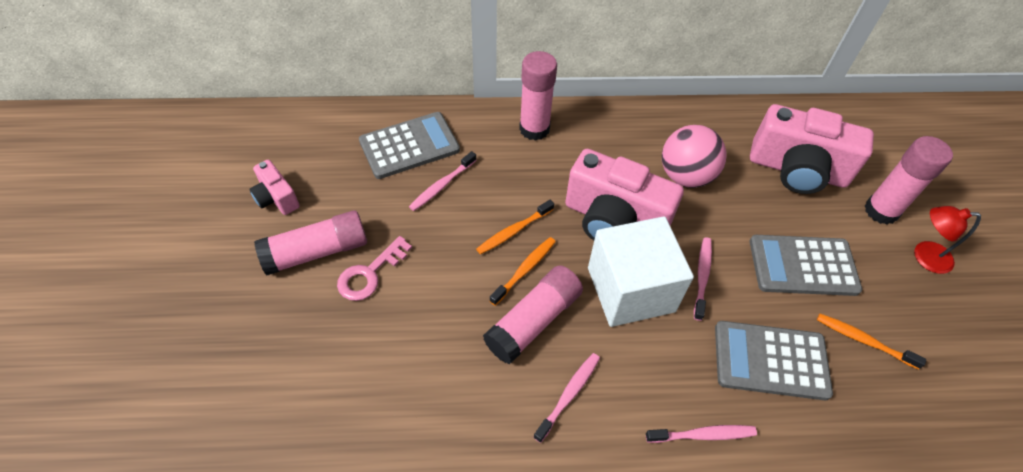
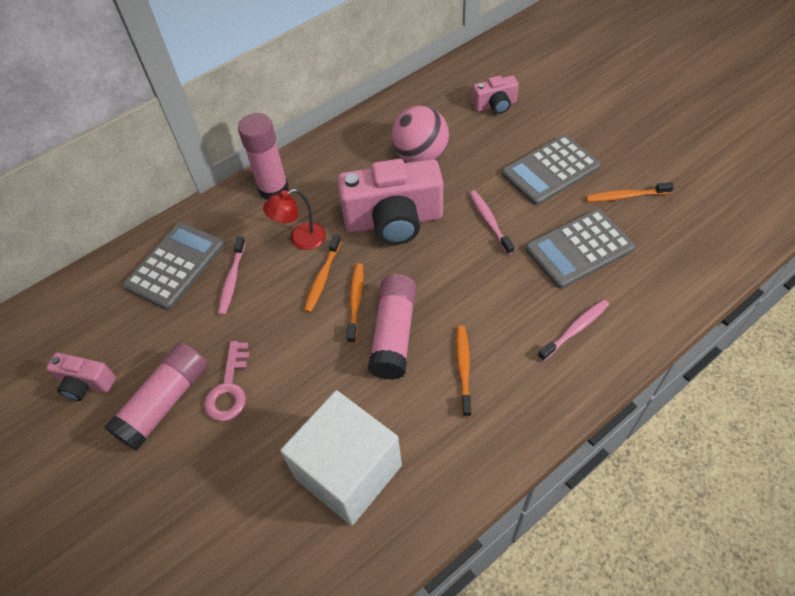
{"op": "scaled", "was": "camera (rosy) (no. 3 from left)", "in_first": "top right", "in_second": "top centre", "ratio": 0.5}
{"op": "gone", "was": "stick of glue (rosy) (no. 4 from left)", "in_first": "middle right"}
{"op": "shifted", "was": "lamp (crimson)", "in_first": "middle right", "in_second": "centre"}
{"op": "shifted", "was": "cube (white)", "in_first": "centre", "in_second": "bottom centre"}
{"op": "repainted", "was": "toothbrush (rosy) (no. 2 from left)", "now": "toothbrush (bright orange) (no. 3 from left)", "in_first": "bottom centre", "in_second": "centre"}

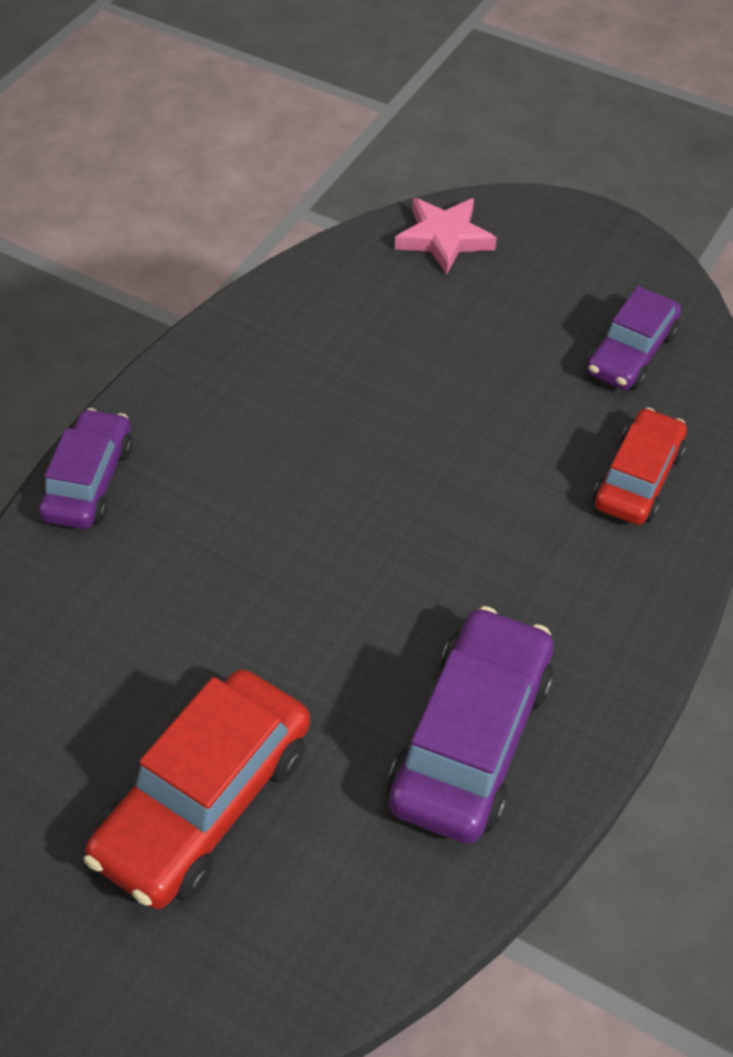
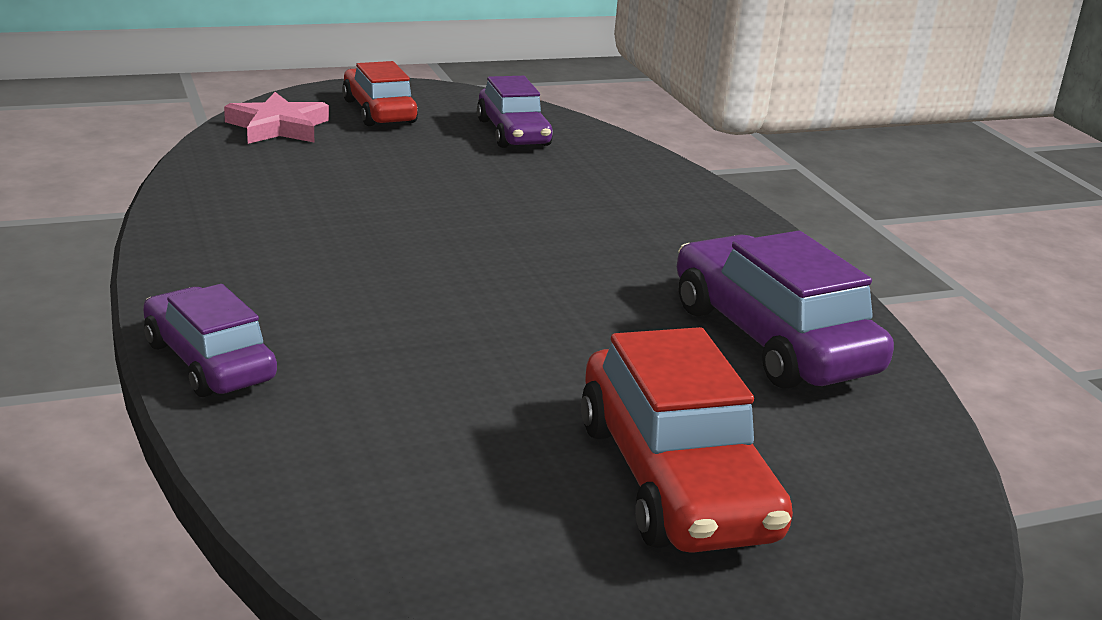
{"op": "shifted", "was": "toy car (crimson) (no. 2 from left in the first image)", "now": "toy car (crimson) (no. 1 from left)", "in_first": "middle right", "in_second": "top centre"}

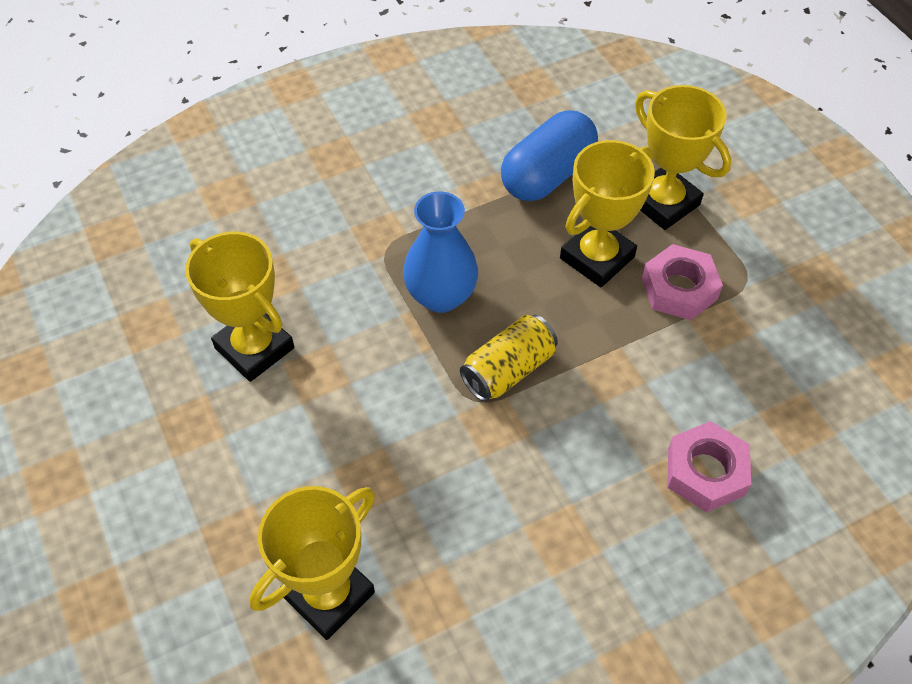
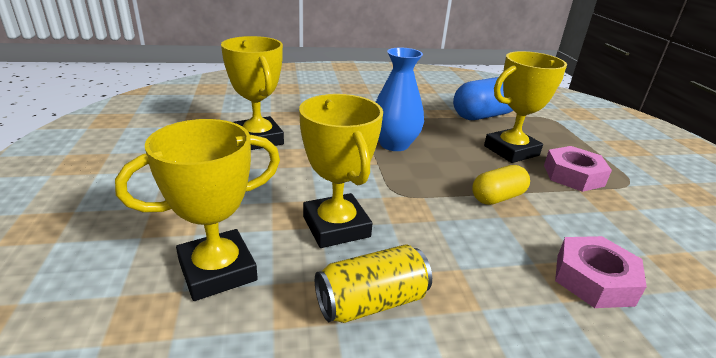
{"op": "shifted", "was": "award cup (bright yellow) (no. 4 from left in the first image)", "now": "award cup (bright yellow) (no. 3 from left)", "in_first": "top right", "in_second": "centre"}
{"op": "shifted", "was": "soda can (bright yellow)", "in_first": "centre", "in_second": "bottom centre"}
{"op": "new", "now": "capsule (bright yellow)", "in_second": "middle right"}

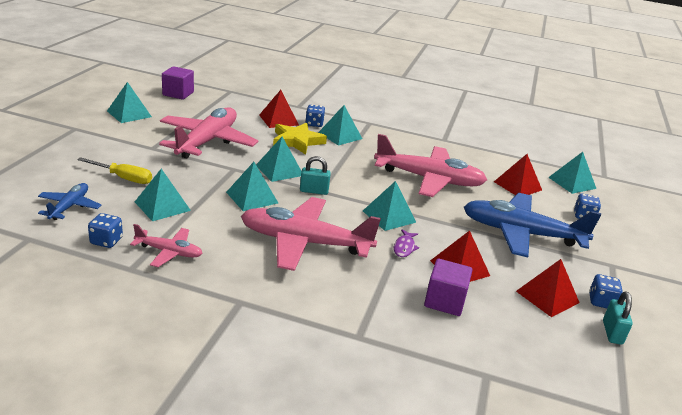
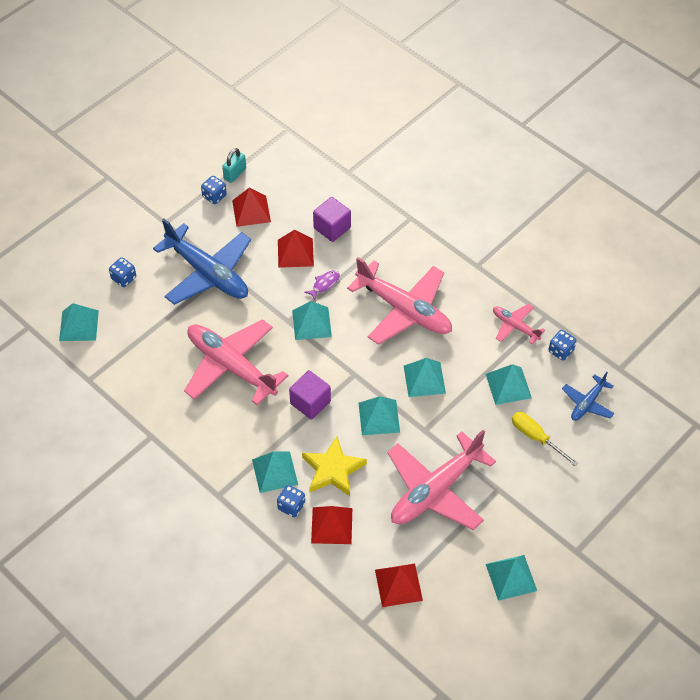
{"op": "shifted", "was": "cube (royal purple) (no. 1 from left)", "in_first": "top left", "in_second": "centre"}
{"op": "shifted", "was": "solid pyramid (crimson) (no. 3 from left in the first image)", "now": "solid pyramid (crimson) (no. 4 from left)", "in_first": "middle right", "in_second": "bottom centre"}
{"op": "gone", "was": "padlock (teal) (no. 1 from left)", "in_first": "centre"}

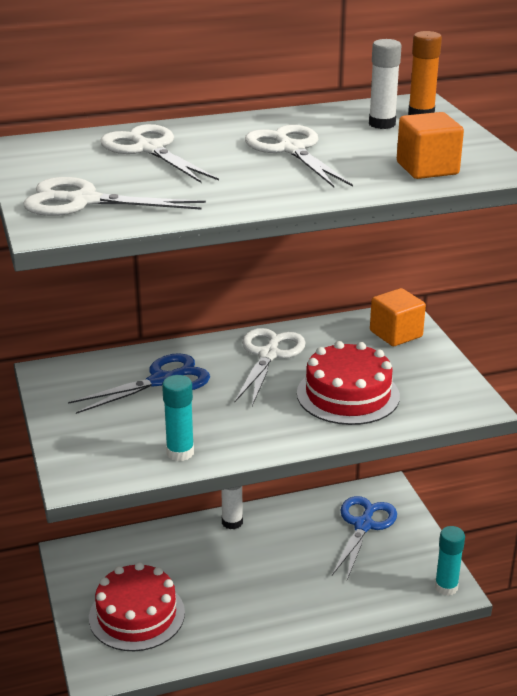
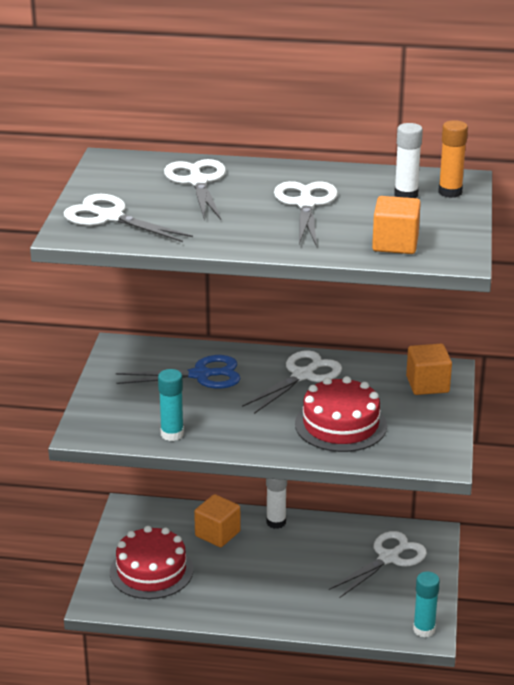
{"op": "repainted", "was": "scissors (blue) (no. 2 from left)", "now": "scissors (white) (no. 5 from left)", "in_first": "bottom right", "in_second": "bottom right"}
{"op": "new", "now": "cube (bright orange) (no. 1 from left)", "in_second": "bottom centre"}

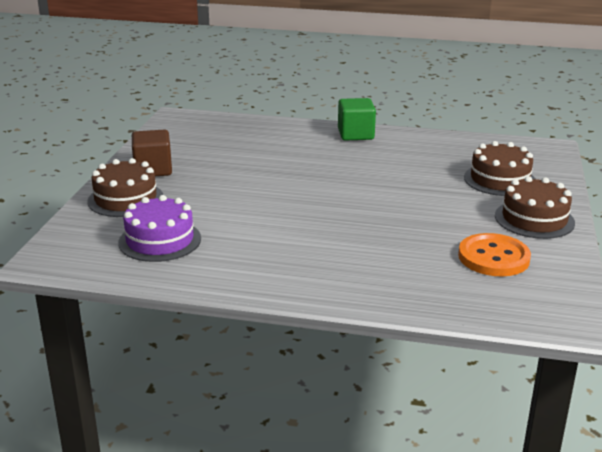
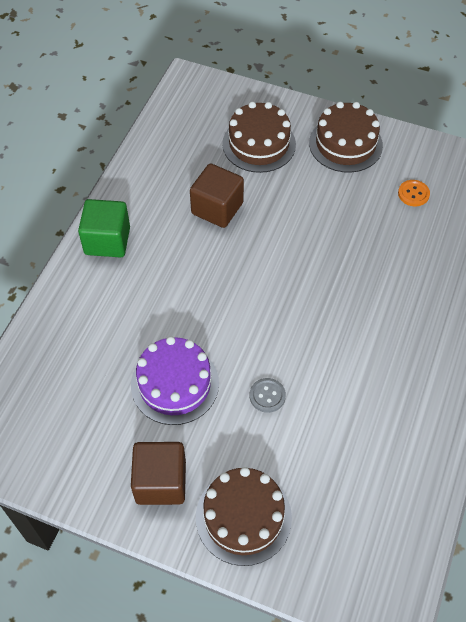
{"op": "shifted", "was": "cake (royal purple)", "in_first": "middle left", "in_second": "centre"}
{"op": "scaled", "was": "sewing button (bright orange)", "in_first": "middle right", "in_second": "top right", "ratio": 0.49}
{"op": "new", "now": "cube (brown) (no. 2 from left)", "in_second": "top centre"}
{"op": "new", "now": "sewing button (ash-grey)", "in_second": "centre"}

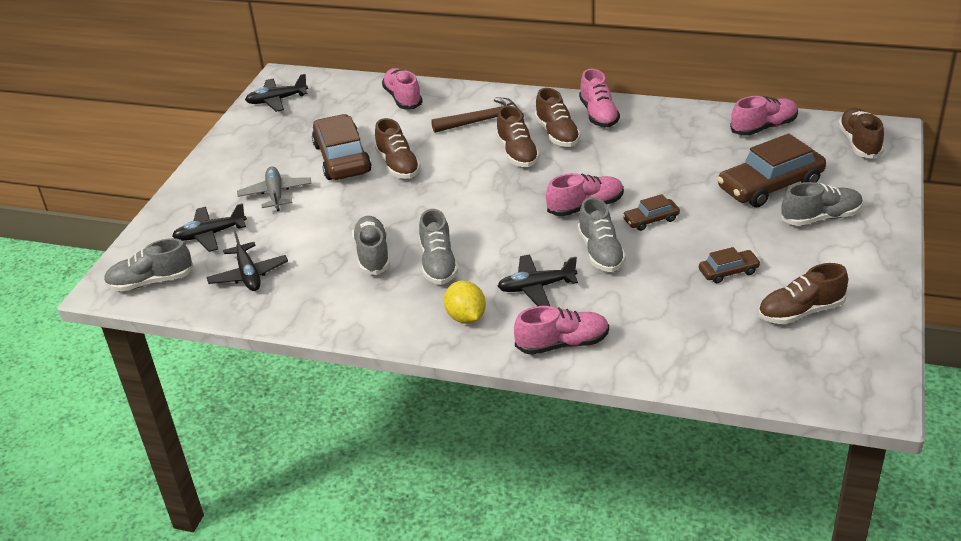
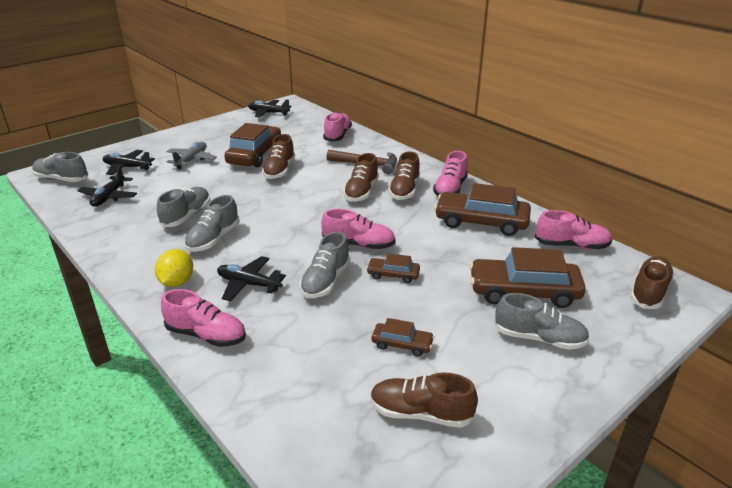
{"op": "new", "now": "toy car (brown) (no. 4 from left)", "in_second": "centre"}

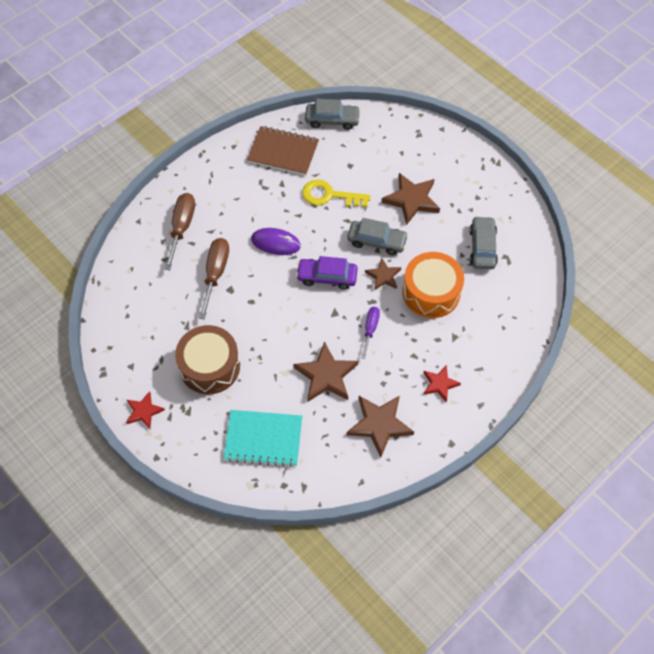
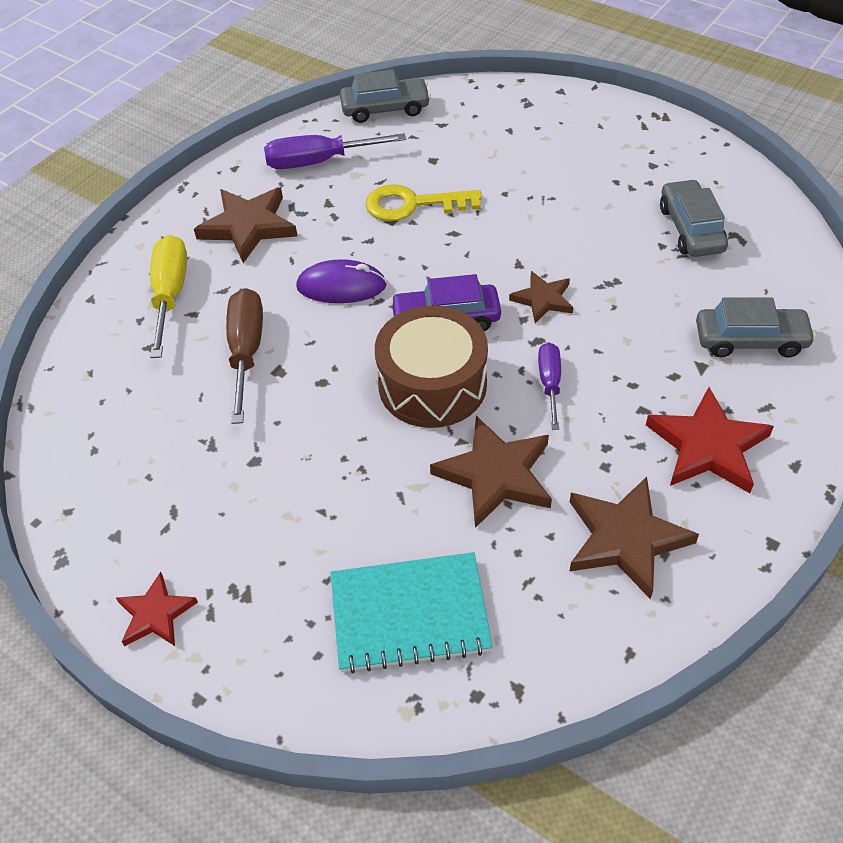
{"op": "swapped", "was": "exercise book (brown)", "now": "flat screwdriver (royal purple) (no. 1 from left)", "in_first": "top centre", "in_second": "top centre"}
{"op": "shifted", "was": "five-pointed star (brown) (no. 4 from left in the first image)", "now": "five-pointed star (brown) (no. 1 from left)", "in_first": "top centre", "in_second": "top left"}
{"op": "repainted", "was": "flat screwdriver (brown) (no. 1 from left)", "now": "flat screwdriver (bright yellow)", "in_first": "middle left", "in_second": "middle left"}
{"op": "shifted", "was": "toy car (ash-grey) (no. 2 from left in the first image)", "now": "toy car (ash-grey) (no. 3 from left)", "in_first": "centre", "in_second": "middle right"}
{"op": "gone", "was": "toy drum (bright orange)", "in_first": "centre"}
{"op": "shifted", "was": "toy drum (brown)", "in_first": "middle left", "in_second": "centre"}
{"op": "scaled", "was": "five-pointed star (crimson) (no. 2 from left)", "in_first": "middle right", "in_second": "middle right", "ratio": 1.68}

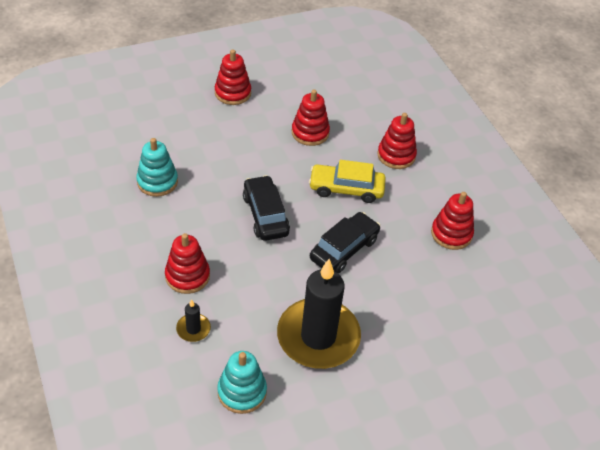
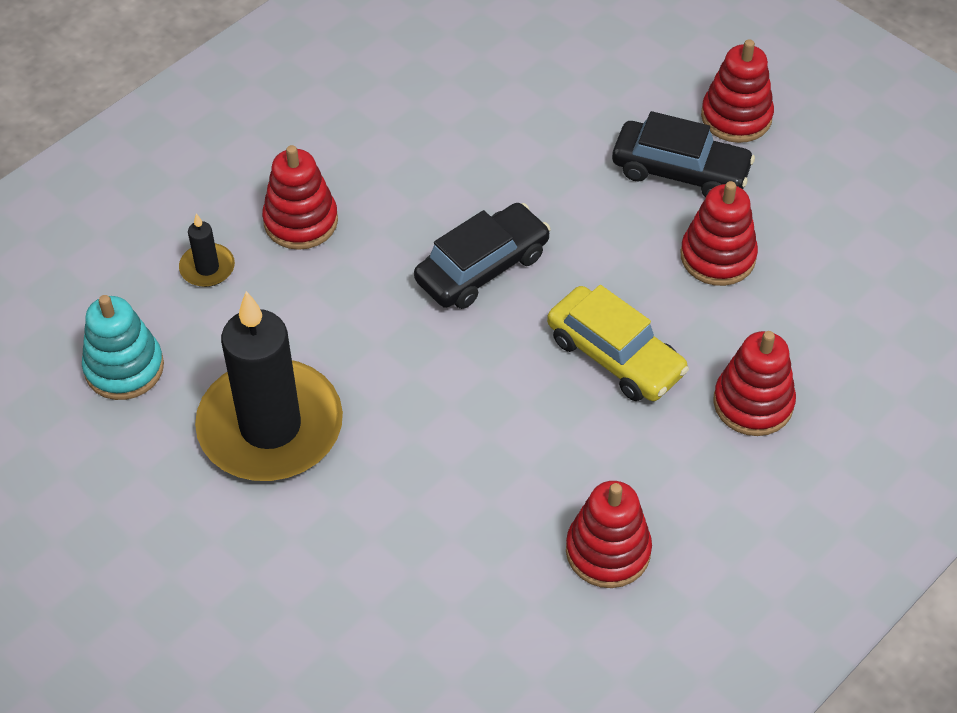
{"op": "gone", "was": "stacking toy (teal) (no. 1 from left)", "in_first": "middle left"}
{"op": "rotated", "was": "toy car (bright yellow)", "in_first": "centre", "in_second": "centre", "clockwise": 150}
{"op": "shifted", "was": "toy car (ebony) (no. 2 from left)", "in_first": "centre", "in_second": "top right"}

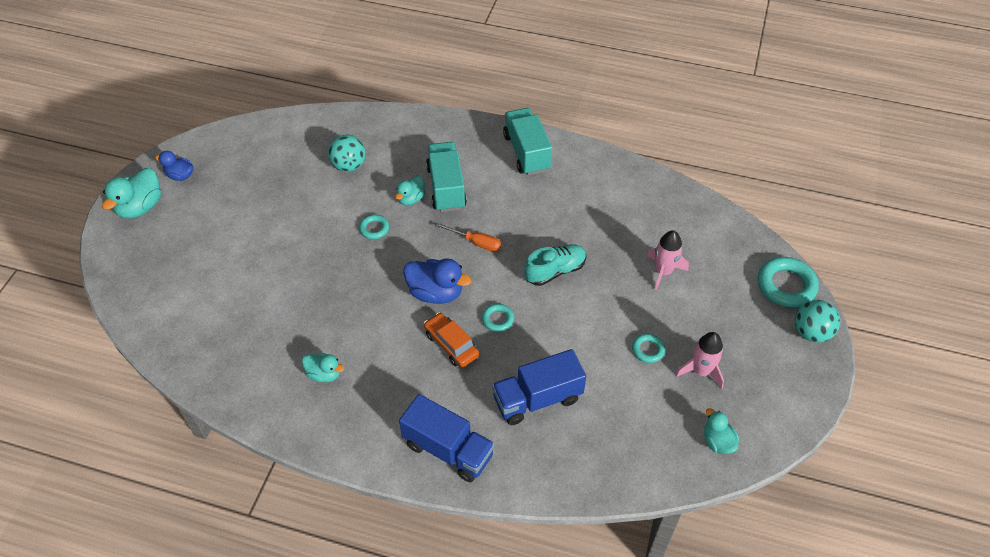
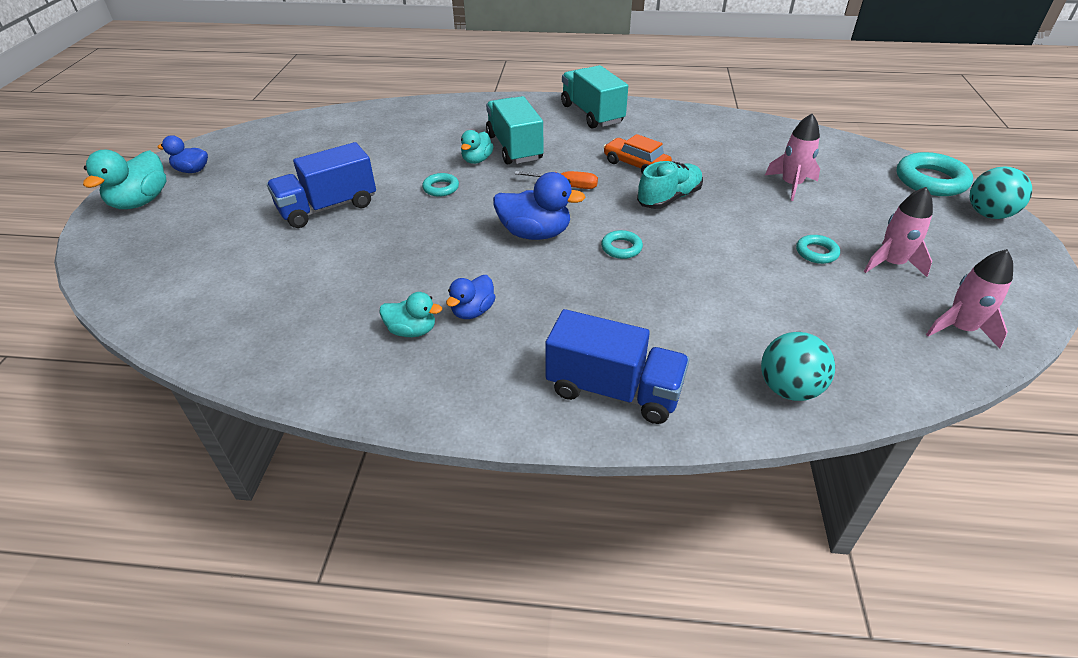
{"op": "shifted", "was": "ball (teal) (no. 1 from left)", "in_first": "top centre", "in_second": "middle right"}
{"op": "shifted", "was": "toy car (bright orange)", "in_first": "centre", "in_second": "top centre"}
{"op": "shifted", "was": "toy truck (blue) (no. 2 from left in the first image)", "now": "toy truck (blue) (no. 1 from left)", "in_first": "bottom centre", "in_second": "top left"}
{"op": "swapped", "was": "duck (teal) (no. 4 from left)", "now": "spaceship (rosy) (no. 3 from left)", "in_first": "bottom right", "in_second": "middle right"}
{"op": "new", "now": "duck (blue) (no. 2 from left)", "in_second": "centre"}

